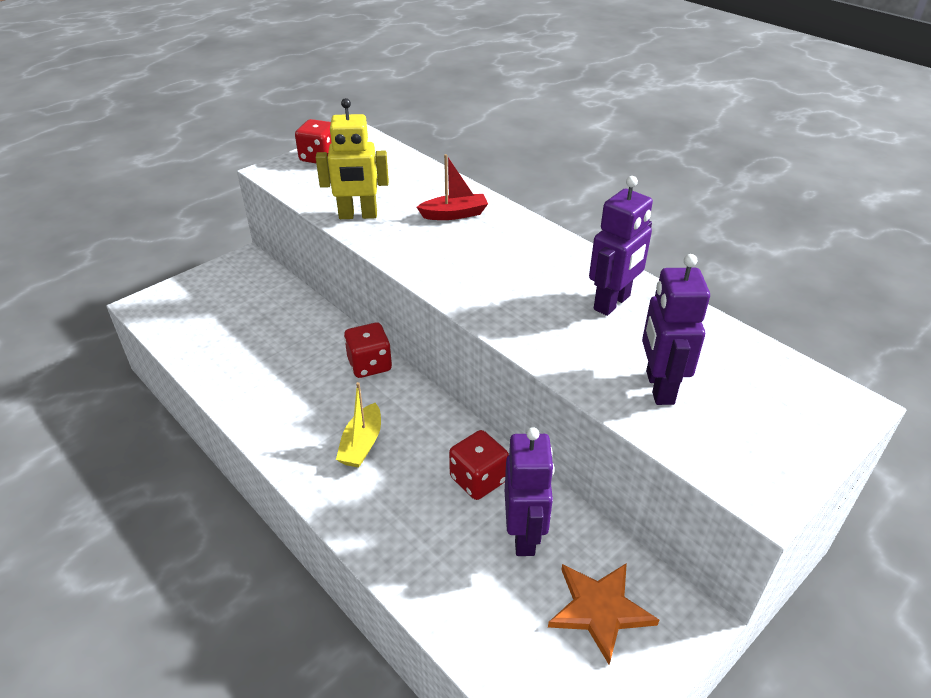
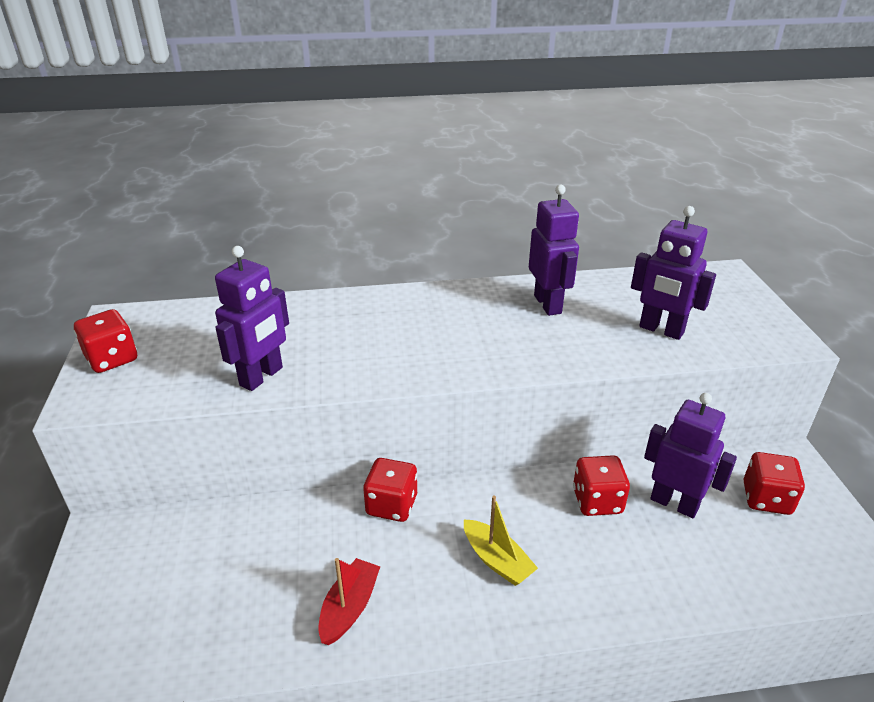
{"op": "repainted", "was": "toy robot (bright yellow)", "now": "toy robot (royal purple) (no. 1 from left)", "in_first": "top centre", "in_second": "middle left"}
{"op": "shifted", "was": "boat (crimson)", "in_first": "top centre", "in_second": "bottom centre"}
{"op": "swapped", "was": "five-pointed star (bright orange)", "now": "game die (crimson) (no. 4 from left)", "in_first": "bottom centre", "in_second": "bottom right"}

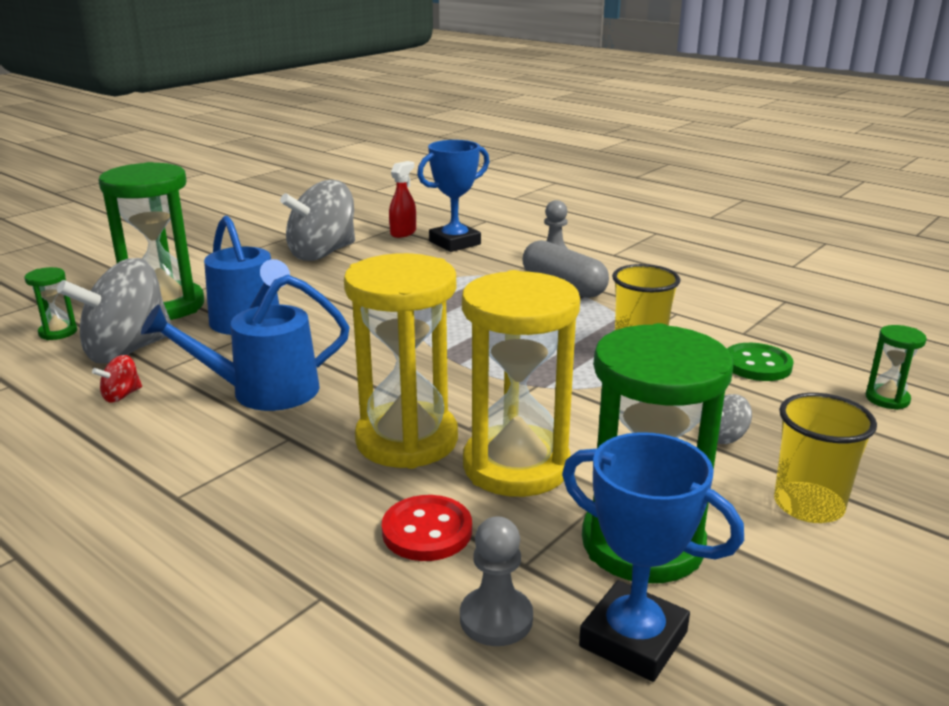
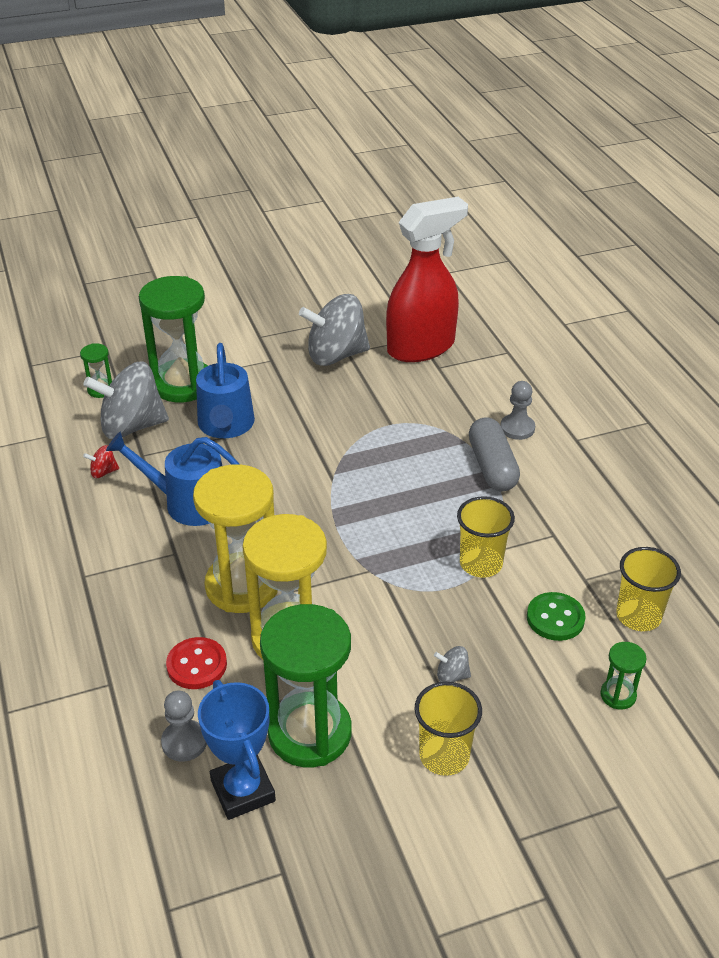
{"op": "gone", "was": "award cup (blue) (no. 1 from left)", "in_first": "top centre"}
{"op": "scaled", "was": "spray cleaner (crimson)", "in_first": "top centre", "in_second": "top centre", "ratio": 2.38}
{"op": "new", "now": "cup (bright yellow) (no. 3 from left)", "in_second": "middle right"}

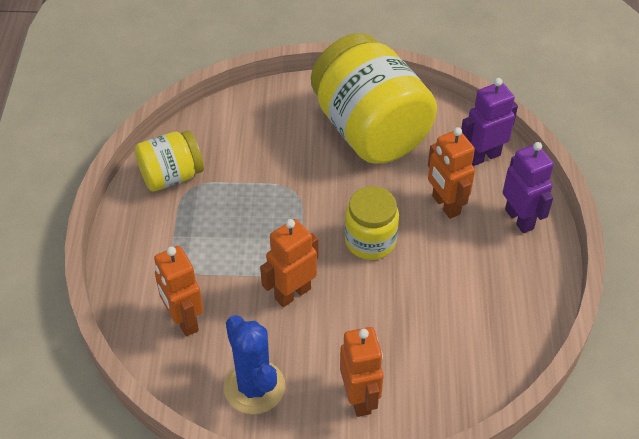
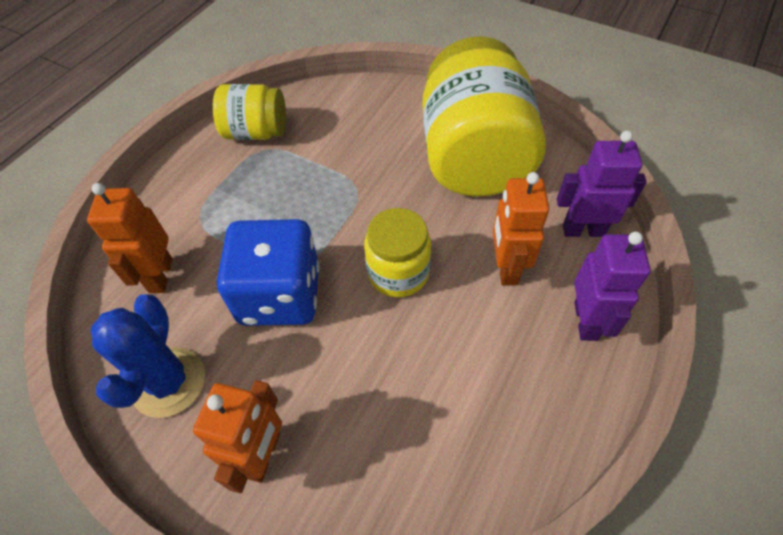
{"op": "swapped", "was": "toy robot (bright orange) (no. 2 from left)", "now": "game die (blue)", "in_first": "centre", "in_second": "centre"}

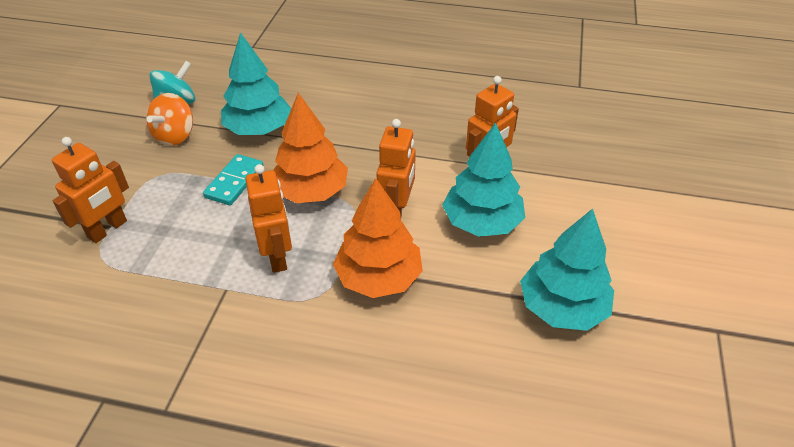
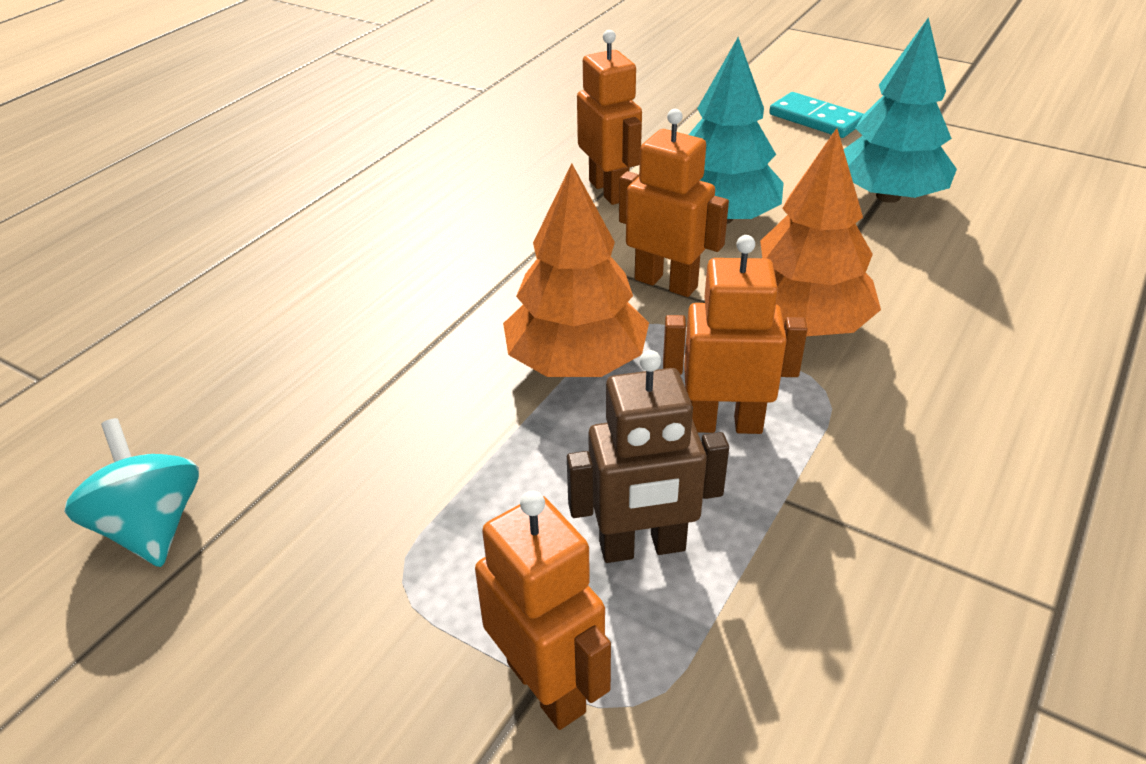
{"op": "gone", "was": "fir tree (teal) (no. 1 from left)", "in_first": "top left"}
{"op": "gone", "was": "toy top (bright orange)", "in_first": "top left"}
{"op": "shifted", "was": "domino piece (teal)", "in_first": "middle left", "in_second": "top right"}
{"op": "new", "now": "toy robot (brown)", "in_second": "centre"}

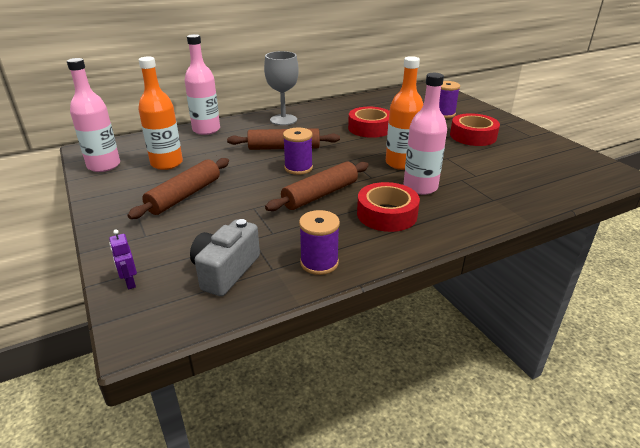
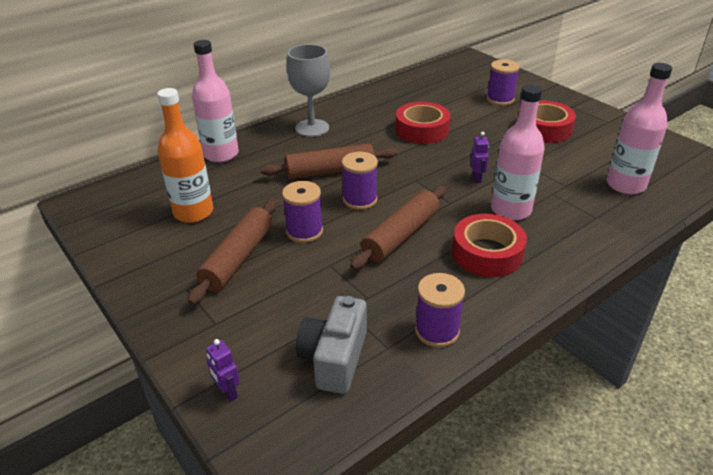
{"op": "swapped", "was": "drink bottle (bright orange) (no. 2 from left)", "now": "toy robot (royal purple) (no. 2 from left)", "in_first": "top centre", "in_second": "top right"}
{"op": "shifted", "was": "drink bottle (rosy) (no. 1 from left in the first image)", "now": "drink bottle (rosy) (no. 3 from left)", "in_first": "top left", "in_second": "top right"}
{"op": "new", "now": "spool (royal purple) (no. 1 from left)", "in_second": "centre"}

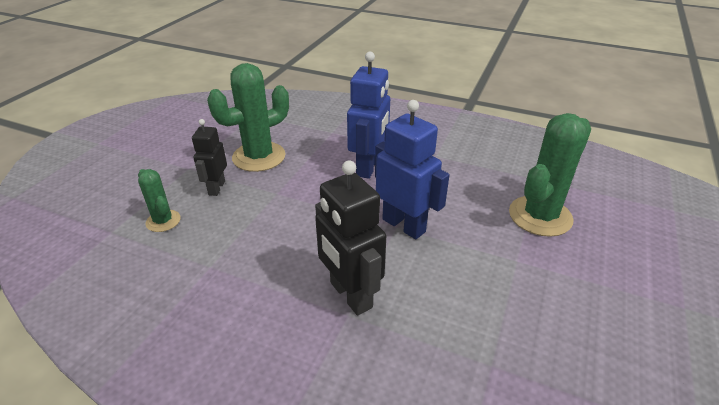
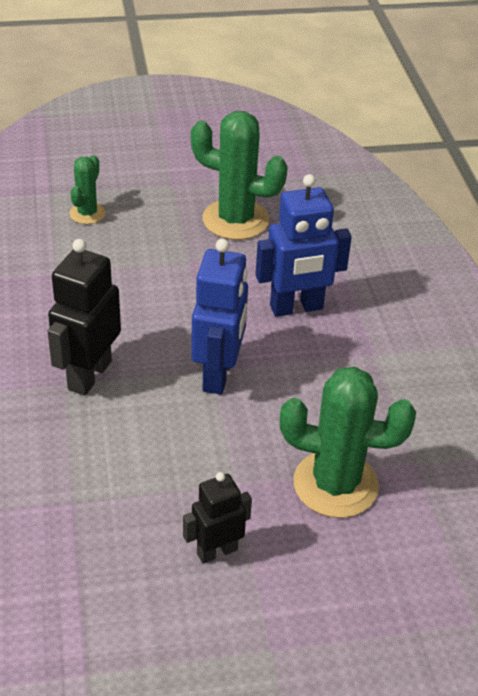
{"op": "shifted", "was": "toy robot (ebony) (no. 1 from left in the first image)", "now": "toy robot (ebony) (no. 2 from left)", "in_first": "middle left", "in_second": "bottom centre"}

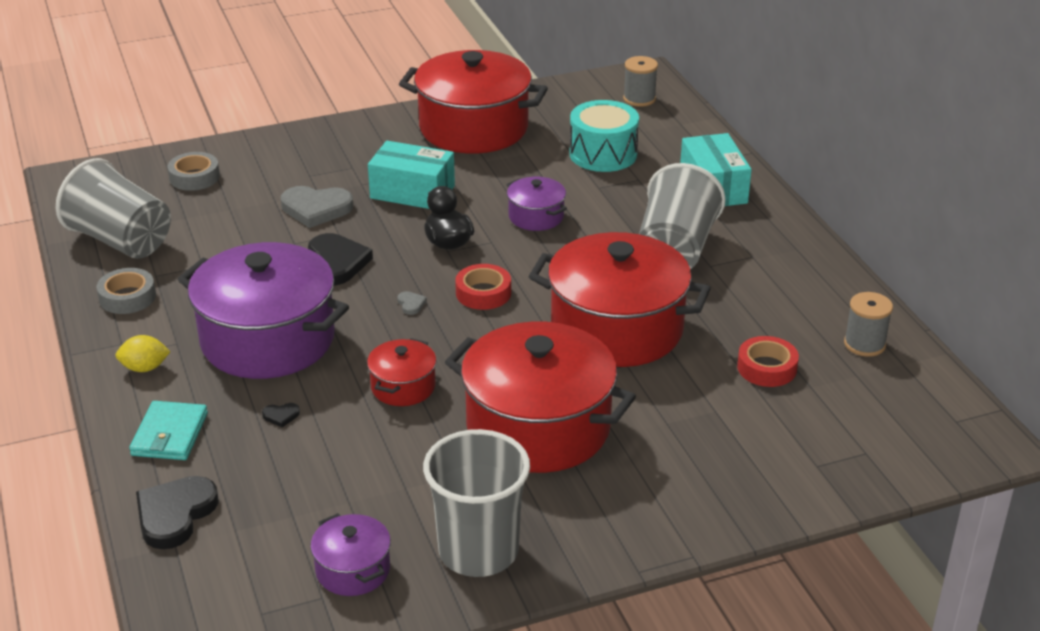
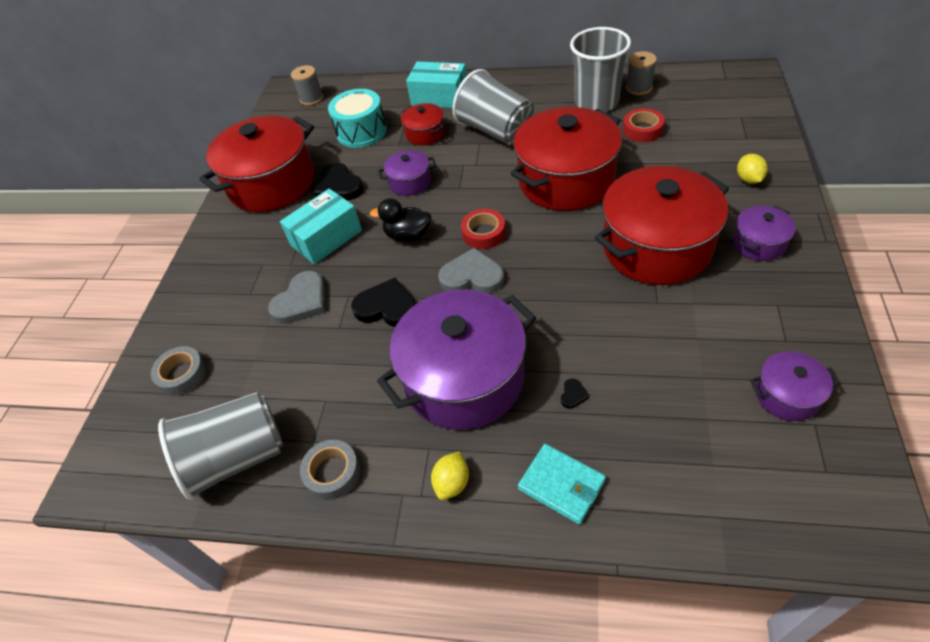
{"op": "scaled", "was": "love heart (ash-grey) (no. 2 from left)", "in_first": "centre", "in_second": "centre", "ratio": 2.34}
{"op": "shifted", "was": "stockpot (crimson) (no. 1 from left in the first image)", "now": "stockpot (crimson) (no. 2 from left)", "in_first": "centre", "in_second": "top centre"}
{"op": "shifted", "was": "cup (ash-grey) (no. 2 from left in the first image)", "now": "cup (ash-grey) (no. 3 from left)", "in_first": "bottom centre", "in_second": "top centre"}
{"op": "shifted", "was": "love heart (ebony) (no. 1 from left)", "in_first": "bottom left", "in_second": "top centre"}
{"op": "new", "now": "toy lemon (bright yellow) (no. 2 from left)", "in_second": "top right"}
{"op": "new", "now": "stockpot (royal purple) (no. 3 from left)", "in_second": "middle right"}

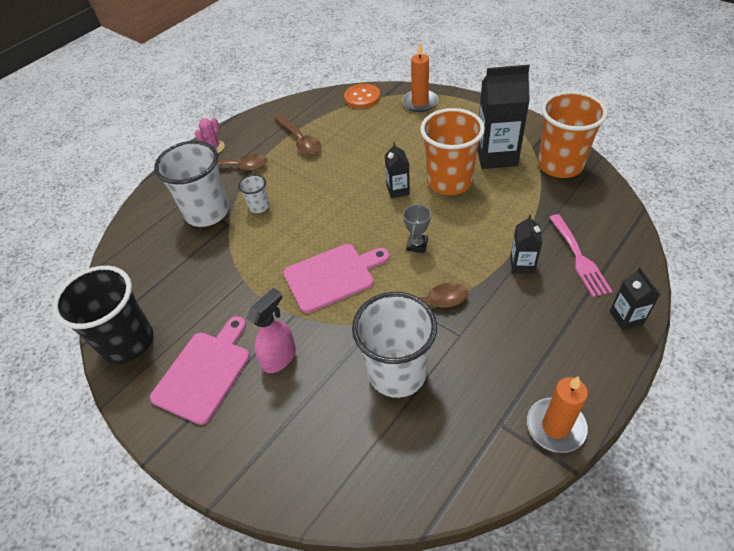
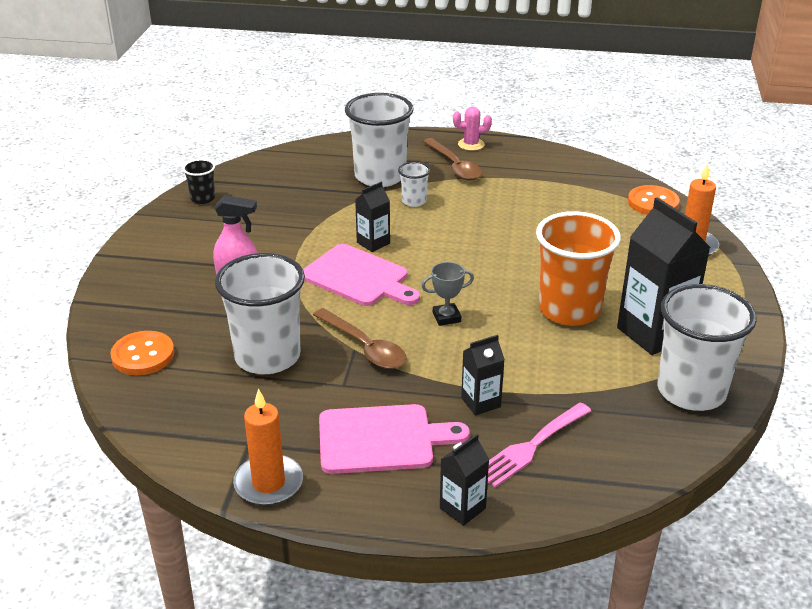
{"op": "repainted", "was": "cup (bright orange) (no. 2 from left)", "now": "cup (white) (no. 4 from left)", "in_first": "top right", "in_second": "middle right"}
{"op": "gone", "was": "teaspoon (brown) (no. 2 from left)", "in_first": "top centre"}
{"op": "shifted", "was": "carton (ebony) (no. 1 from left)", "in_first": "top centre", "in_second": "centre"}
{"op": "scaled", "was": "cup (ebony)", "in_first": "middle left", "in_second": "top left", "ratio": 0.46}
{"op": "shifted", "was": "chopping board (rosy) (no. 1 from left in the first image)", "now": "chopping board (rosy) (no. 2 from left)", "in_first": "bottom left", "in_second": "bottom centre"}
{"op": "new", "now": "sewing button (bright orange) (no. 1 from left)", "in_second": "middle left"}

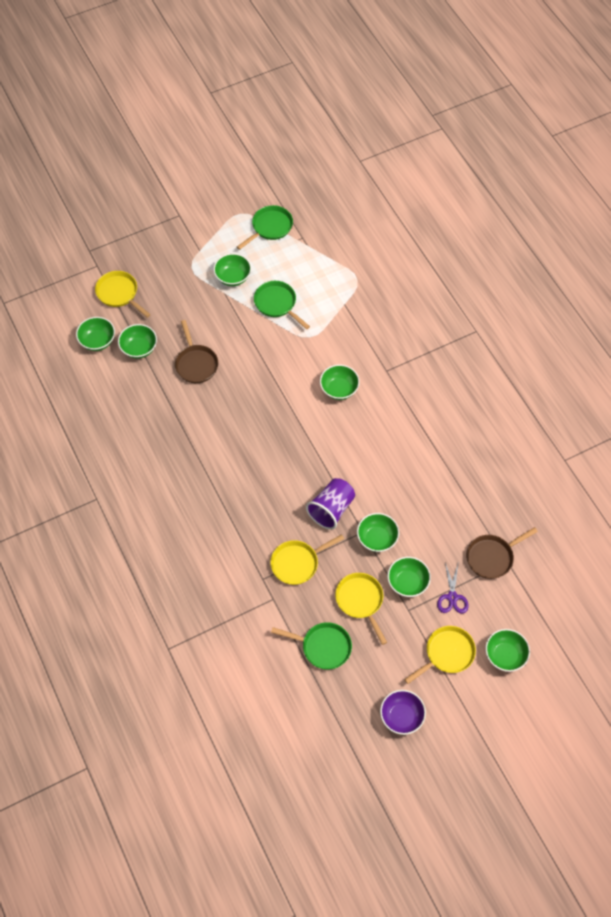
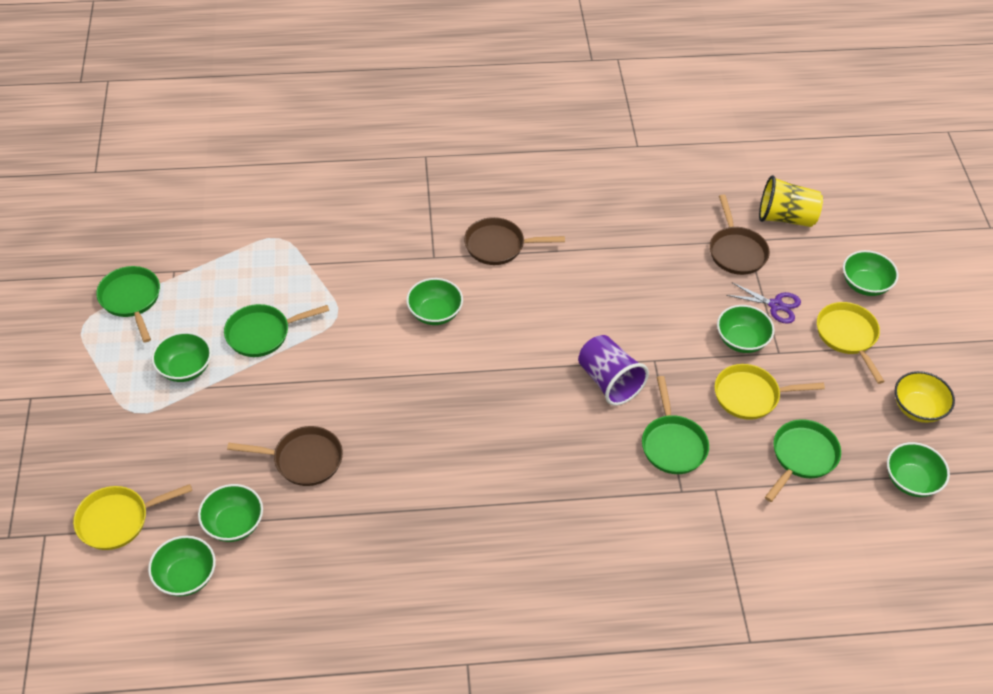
{"op": "shifted", "was": "bowl (green) (no. 5 from left in the first image)", "now": "bowl (green) (no. 7 from left)", "in_first": "centre", "in_second": "bottom right"}
{"op": "repainted", "was": "frying pan (bright yellow) (no. 2 from left)", "now": "frying pan (green) (no. 3 from left)", "in_first": "centre", "in_second": "middle right"}
{"op": "repainted", "was": "bowl (royal purple)", "now": "bowl (bright yellow)", "in_first": "bottom centre", "in_second": "middle right"}
{"op": "new", "now": "cup (bright yellow)", "in_second": "top right"}
{"op": "new", "now": "frying pan (brown) (no. 2 from left)", "in_second": "centre"}

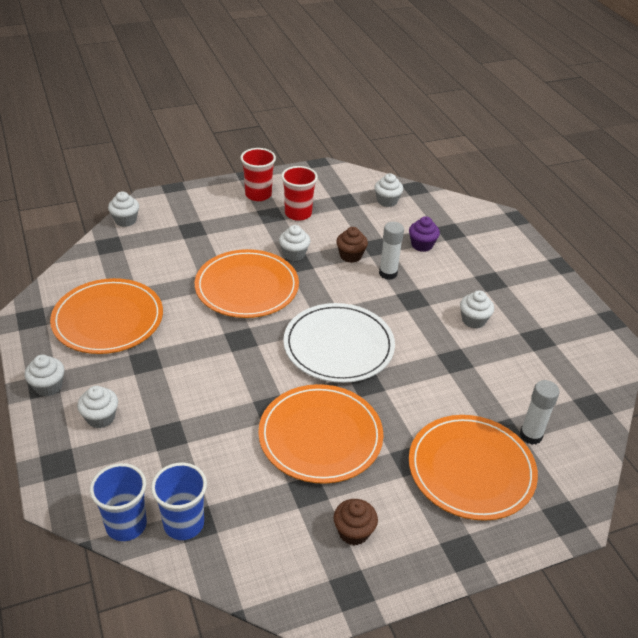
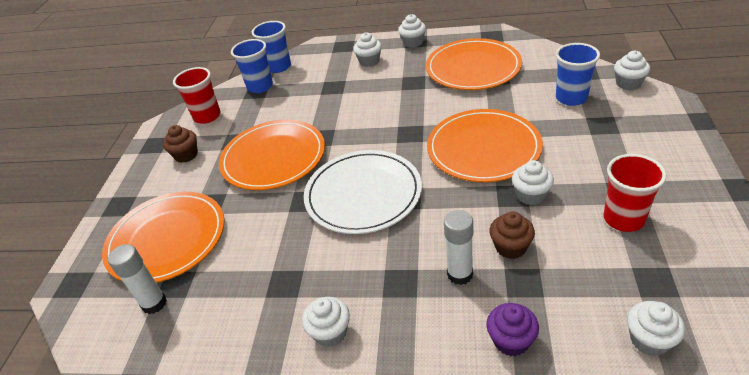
{"op": "shifted", "was": "cup (crimson) (no. 1 from left)", "in_first": "top centre", "in_second": "top left"}
{"op": "new", "now": "cup (blue) (no. 3 from left)", "in_second": "top right"}

